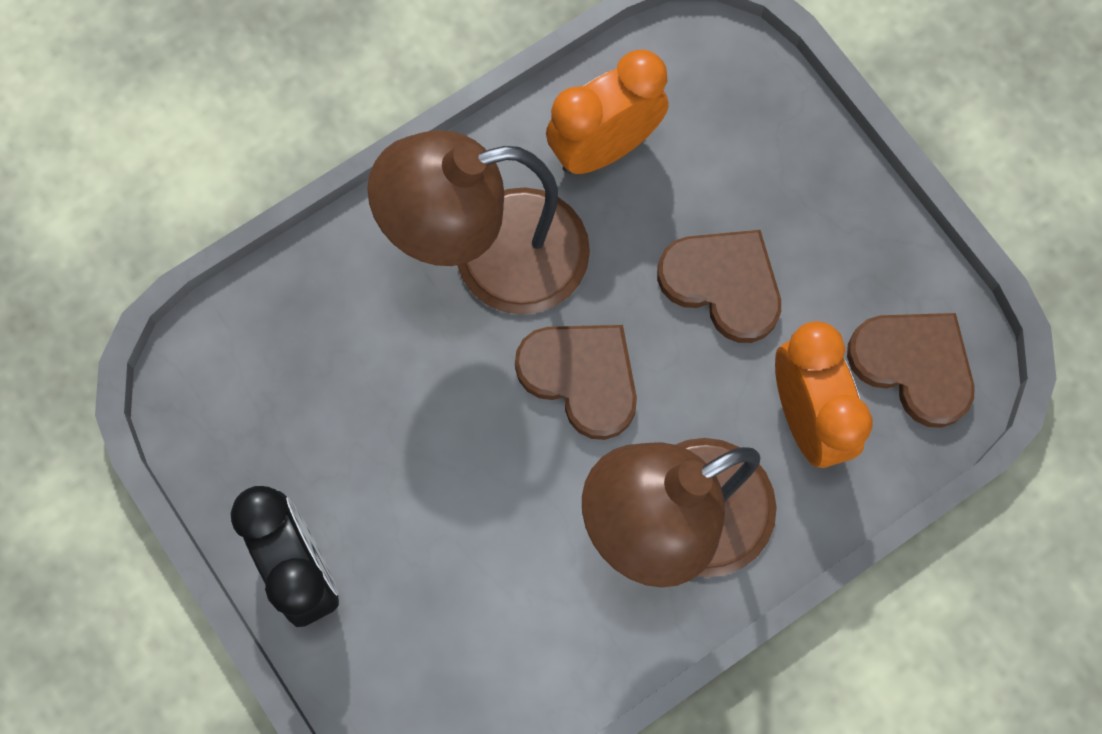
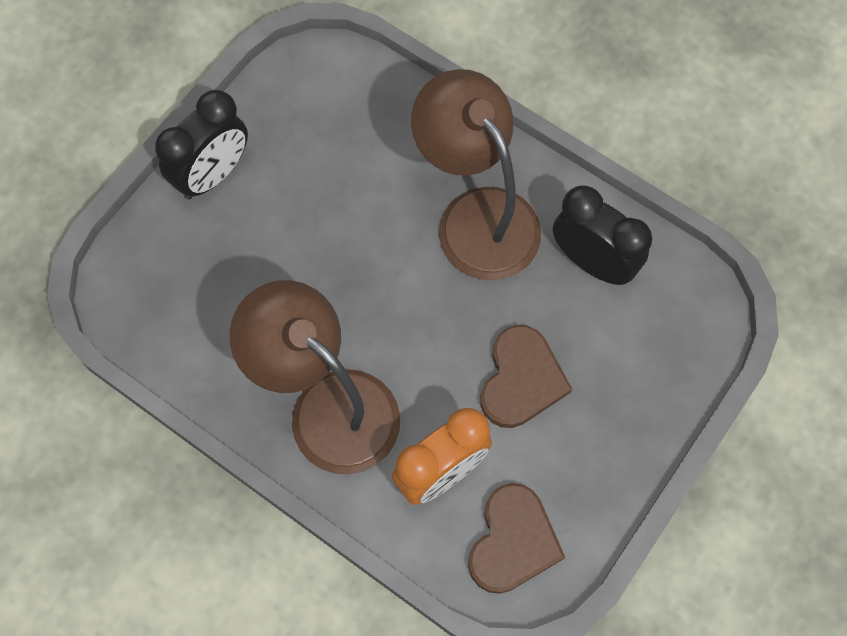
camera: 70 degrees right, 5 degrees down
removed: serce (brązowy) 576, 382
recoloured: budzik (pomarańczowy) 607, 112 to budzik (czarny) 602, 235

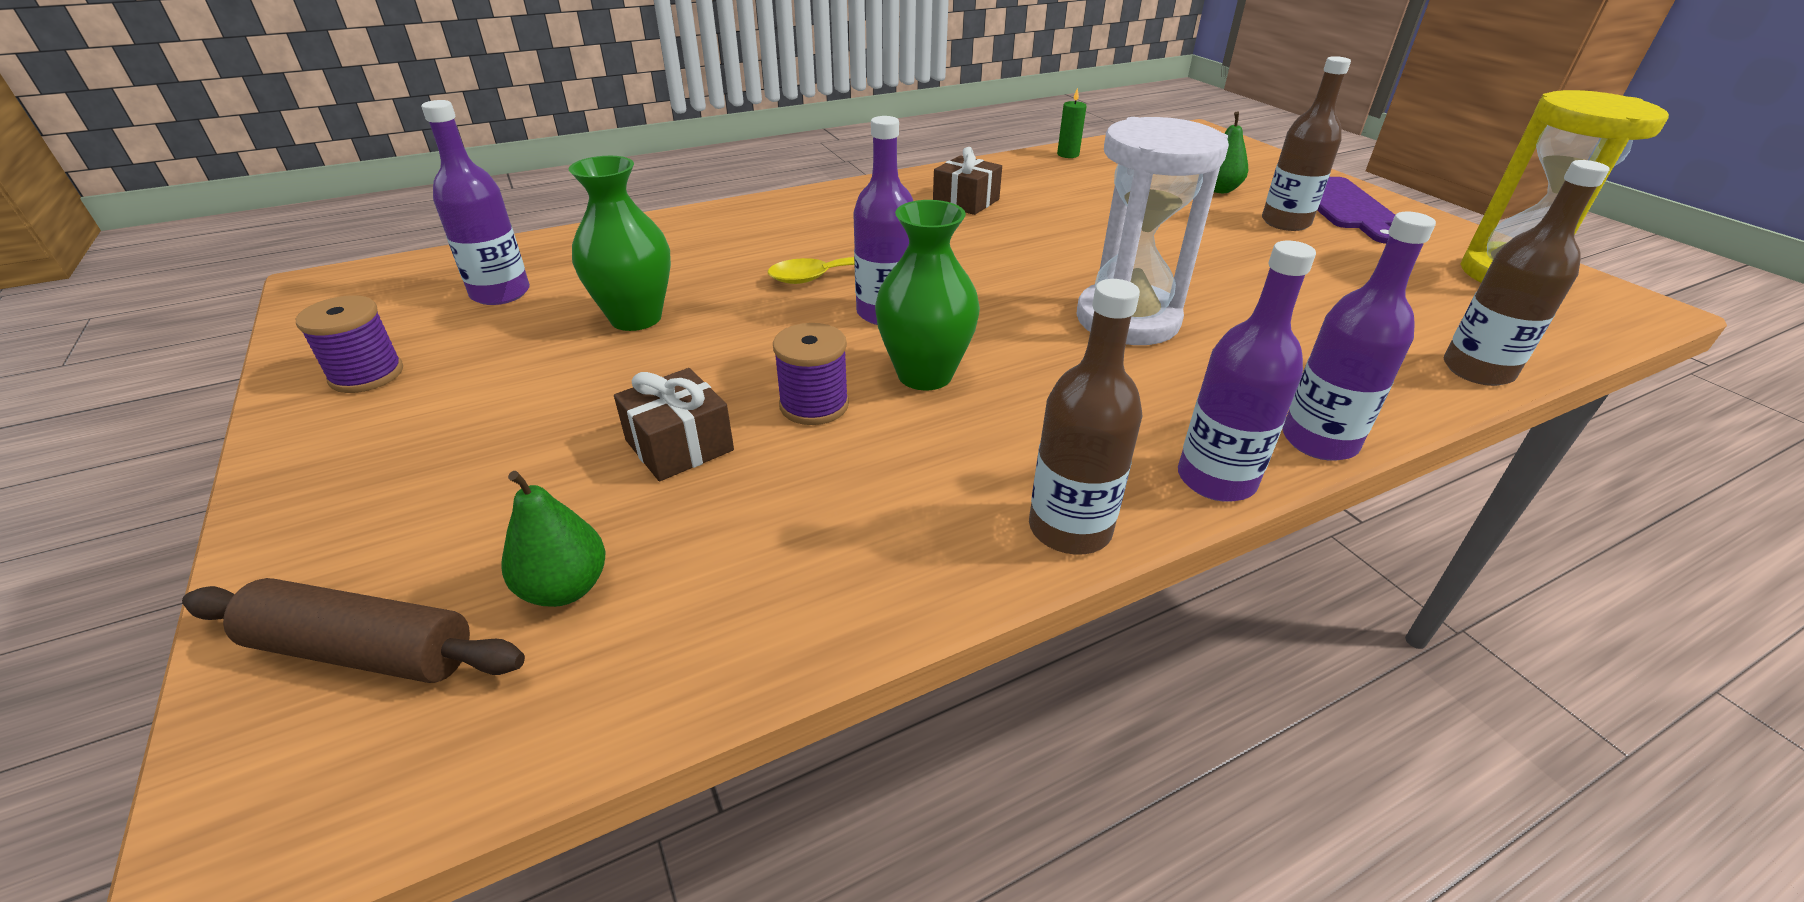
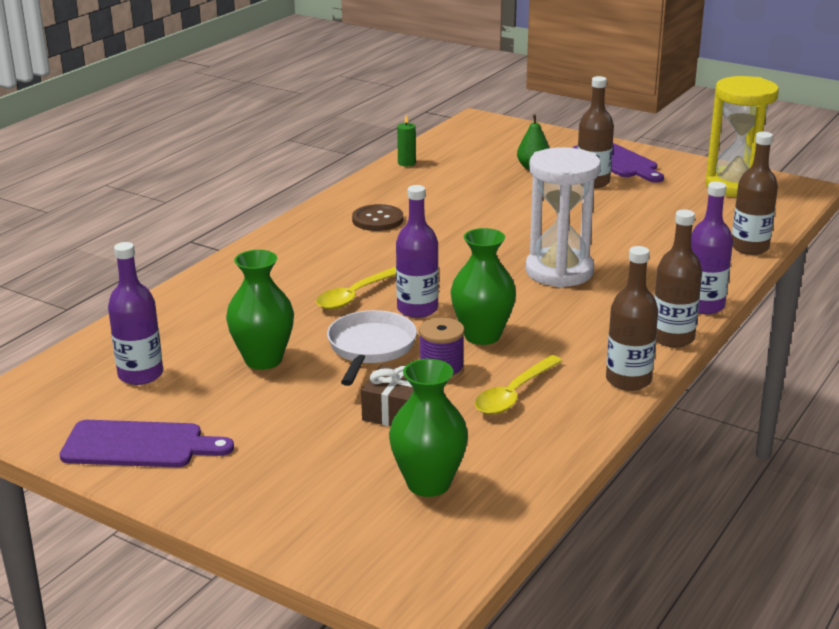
camera: 30 degrees left, 10 degrees down
removed: wałek do ciasta (brązowy) 353, 630
added: patelnia (biały) 372, 348; łyżka (żółty) 518, 385
replaced: szpulka (fioletowy) 349, 344 to deska do krojenia (fioletowy) 147, 443; gruszka (zielony) 553, 539 to wazon (zielony) 428, 428; prezent (brązowy) 967, 181 to guzik (brązowy) 377, 217
recoloured: butelka (fioletowy) 1247, 371 to butelka (brązowy) 678, 278

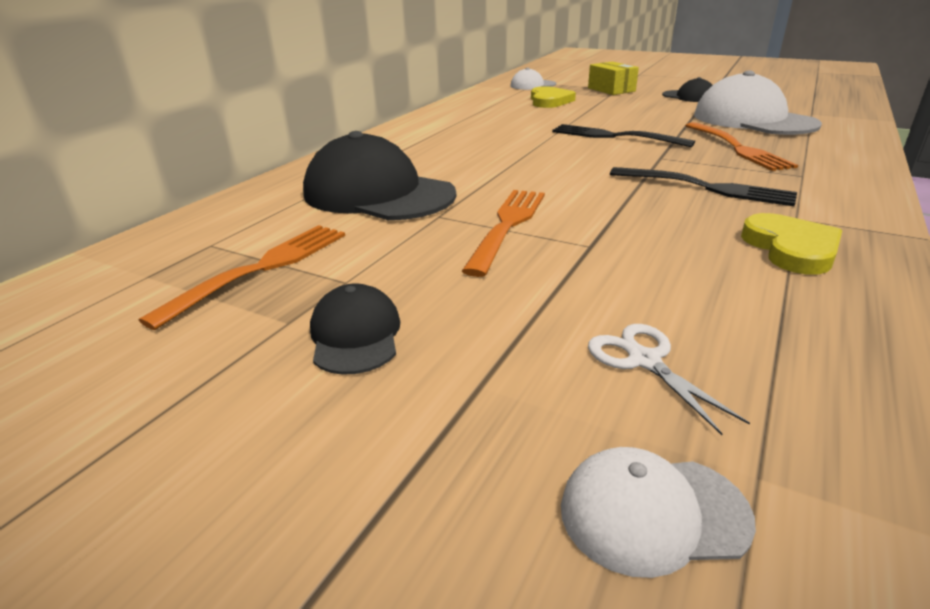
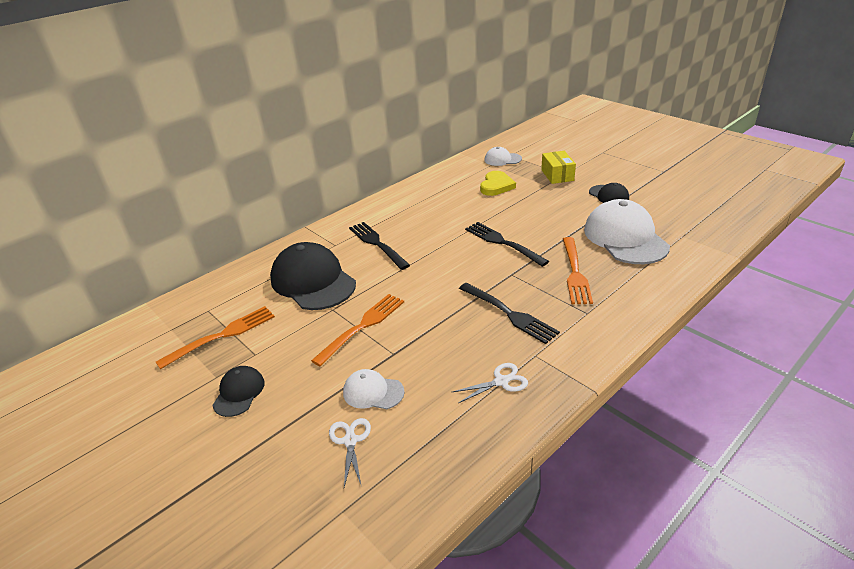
camera: 20 degrees right, 5 degrees up
added: widelec (czarny) 379, 246
moved: czapka (biały) 658, 512 to 374, 389
replaced: serce (żółty) 791, 243 to nożyczki (biały) 490, 383

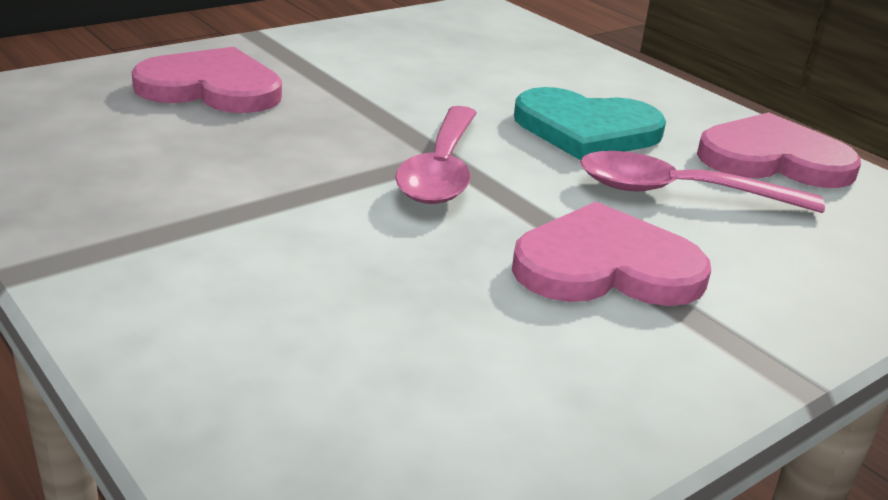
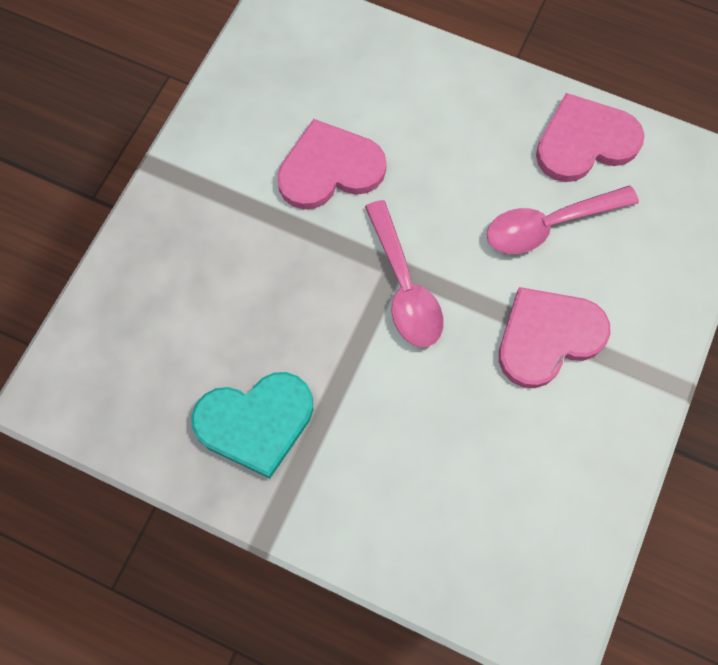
camera: 25 degrees left, 40 degrees up
moved: serce (różowy) 207, 80 to 332, 164; serce (turkusowy) 590, 123 to 252, 425

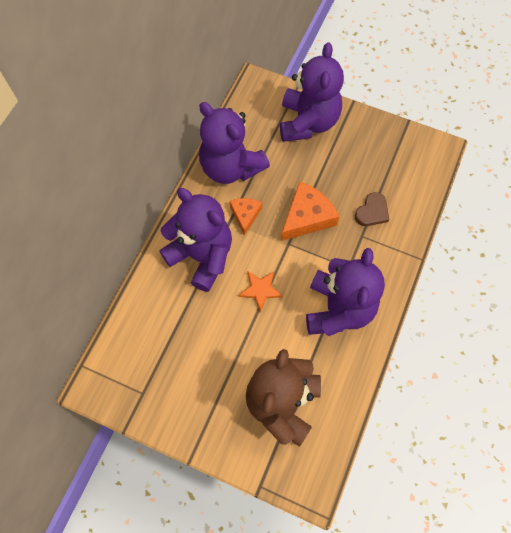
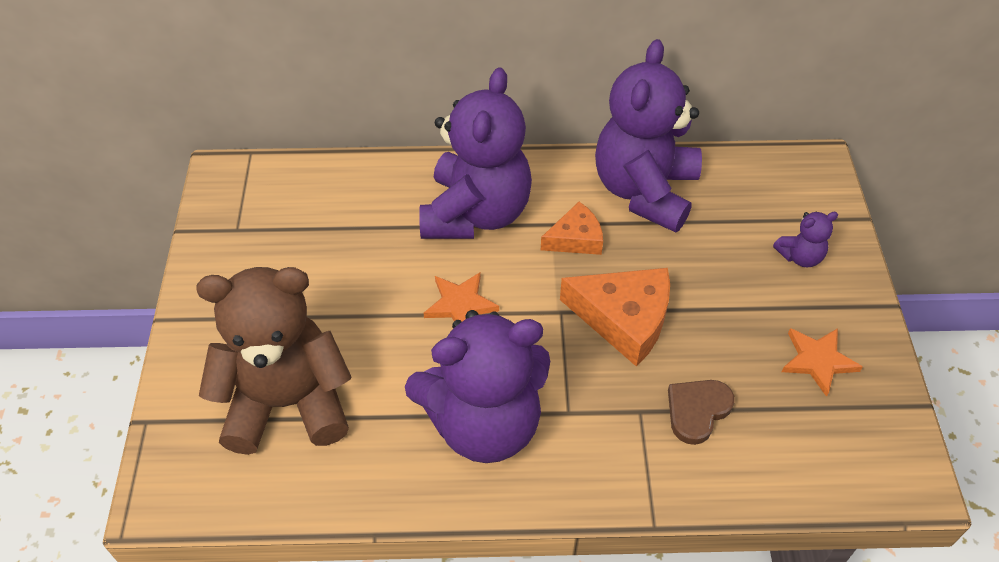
camera: 65 degrees right, 15 degrees down
added: gwiazda (pomarańczowy) 822, 362
turned: serce (brązowy) 372, 209 = 701, 412 120 degrees clockwise
resized: miś (fioletowy) 312, 92 = 805, 239 x0.41

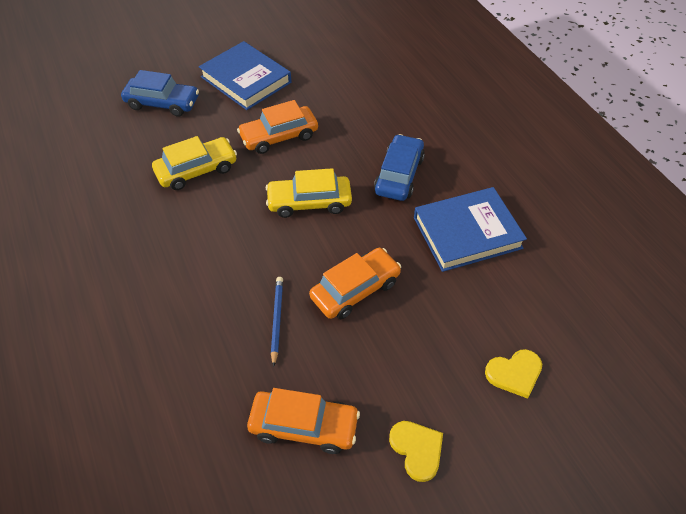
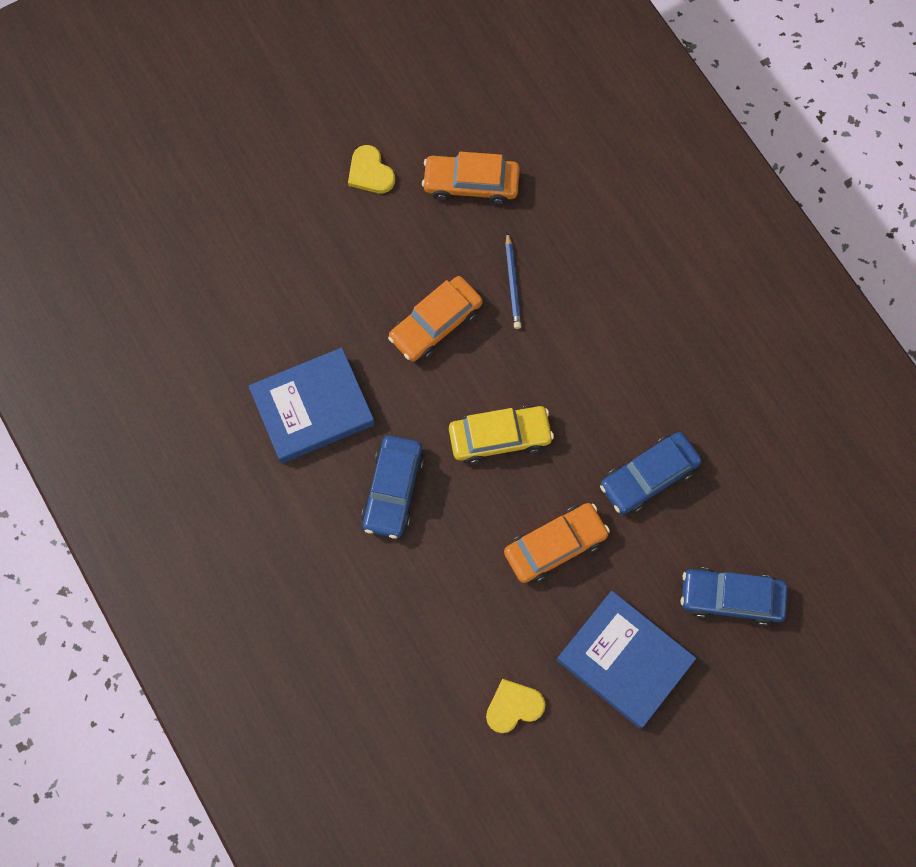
camera: 175 degrees right, 20 degrees up
moved: serce (żółty) 513, 374 to 516, 706
recoloured: samochód (żółty) 194, 163 to samochód (niebieski) 651, 473

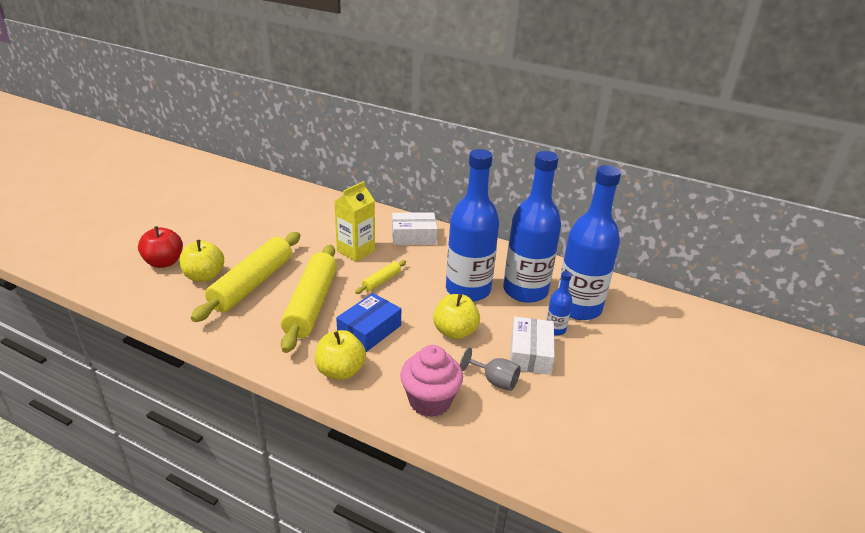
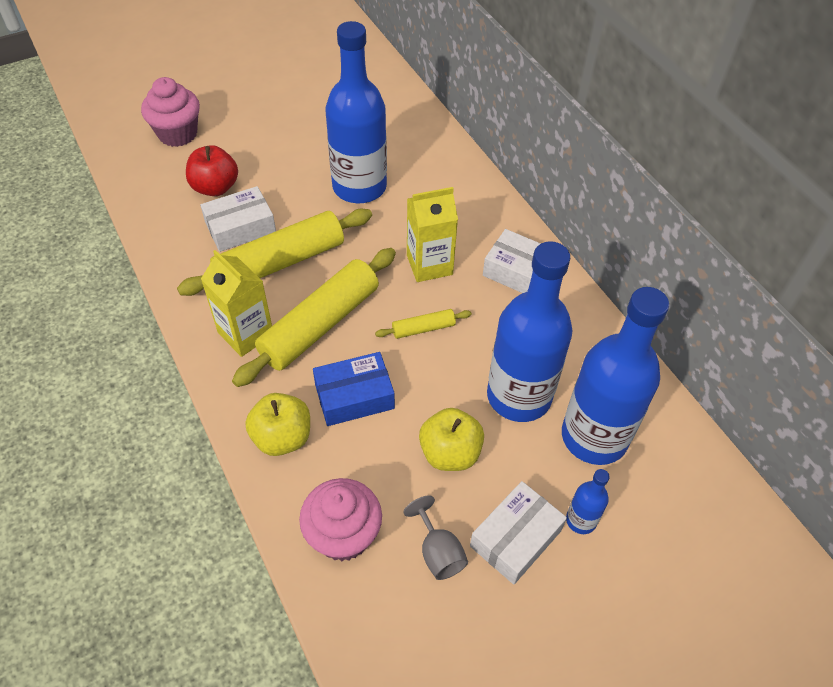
camera: 35 degrees right, 20 degrees up
added: muffinka (różowy) 170, 112; karton mleka (żółty) 236, 303
moved: butelka (niebieski) 589, 242 to 356, 112
replaced: jabłko (żółty) 201, 261 to pudełko (biały) 238, 219

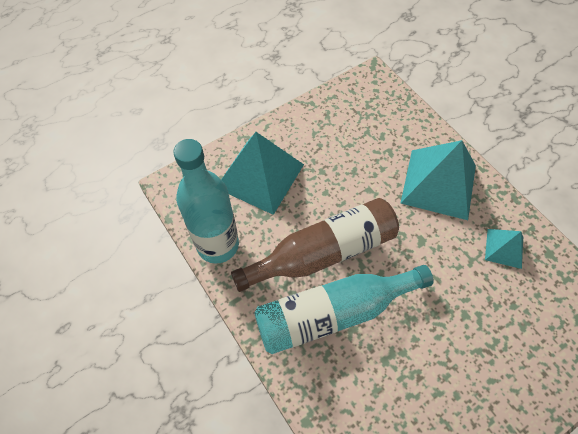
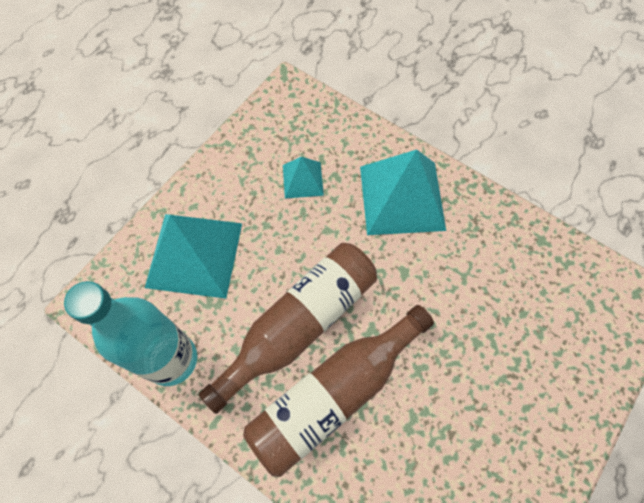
camera: 20 degrees left, 5 degrees up
moved: piramida (turkusowy) 504, 249 to 303, 178
recoloured: butelka (turkusowy) 344, 309 to butelka (brązowy) 338, 391

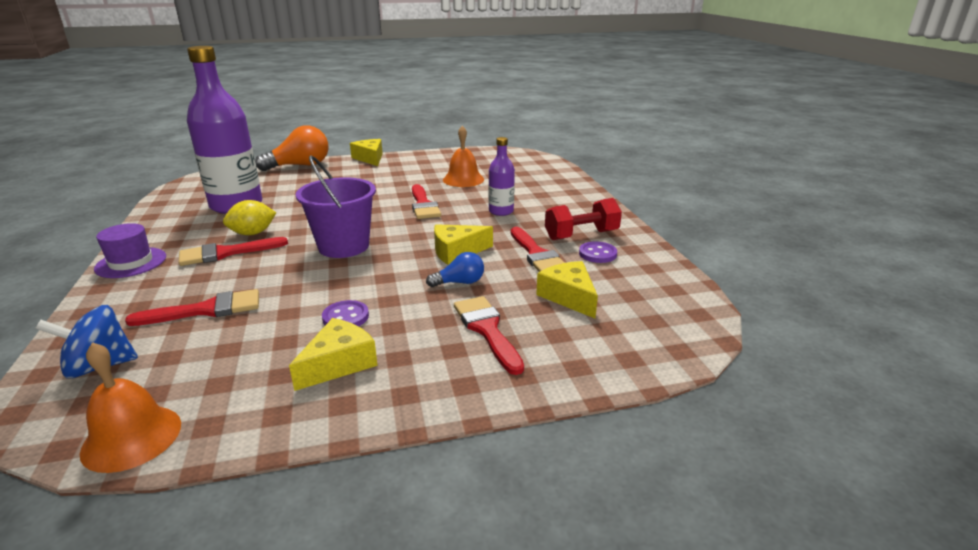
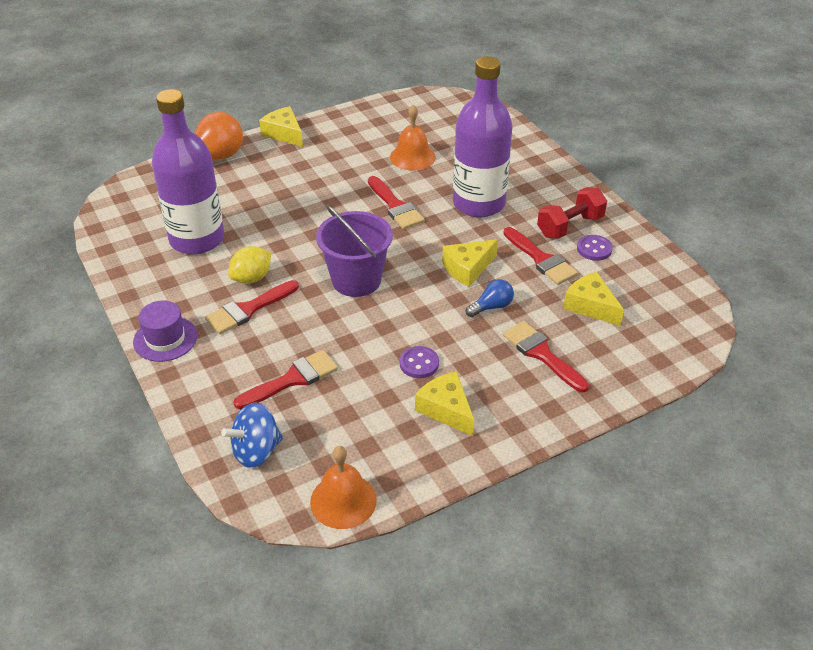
camera: 15 degrees left, 15 degrees up
turned: ser (żółty) 333, 354 = 444, 403 60 degrees counterclockwise
resized: butelka (fioletowy) 502, 176 = 483, 136 x2.05

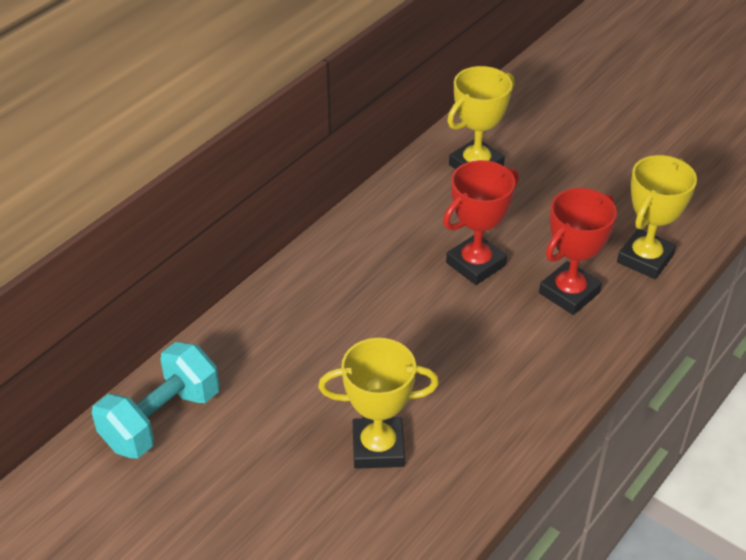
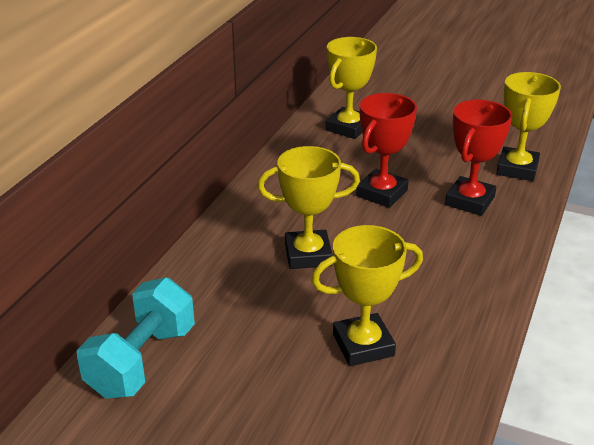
camera: 15 degrees left, 10 degrees down
added: puchar (żółty) 308, 207

